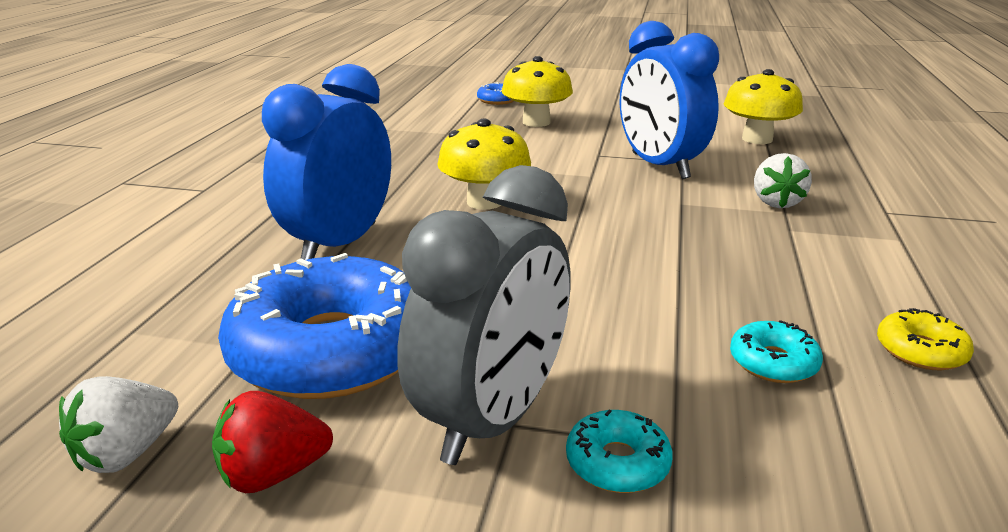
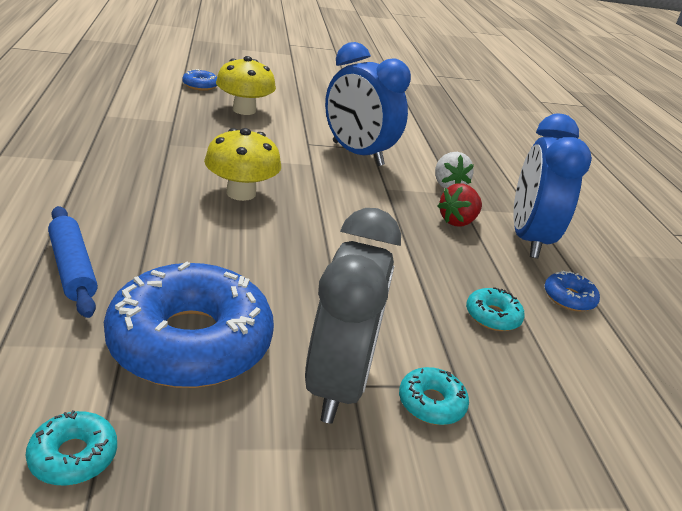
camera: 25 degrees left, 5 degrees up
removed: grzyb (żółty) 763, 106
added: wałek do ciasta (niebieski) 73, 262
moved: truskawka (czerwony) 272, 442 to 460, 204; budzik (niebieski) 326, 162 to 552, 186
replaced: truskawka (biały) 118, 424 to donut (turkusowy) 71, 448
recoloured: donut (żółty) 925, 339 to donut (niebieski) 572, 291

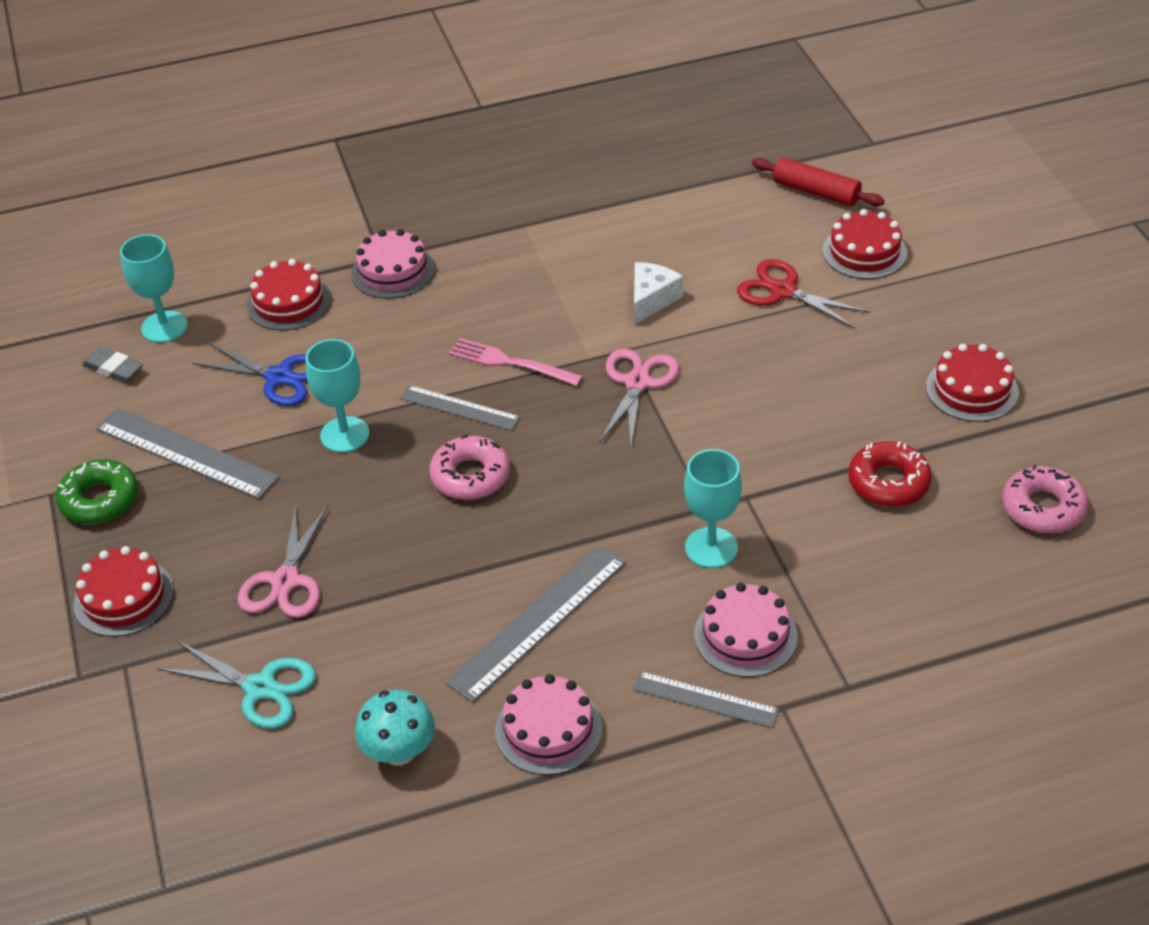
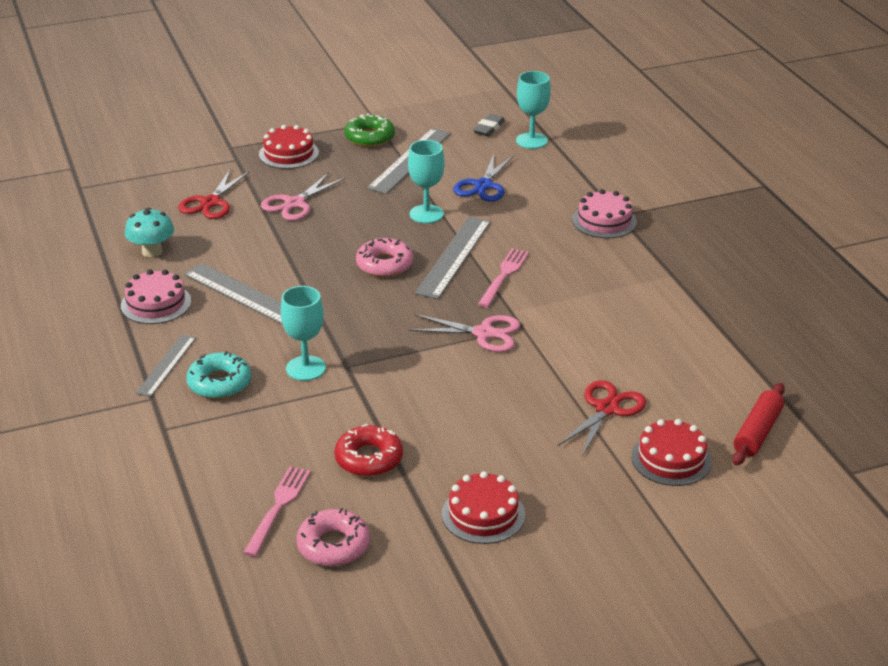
camera: 85 degrees right, 10 degrees down
removed: tort (czerwony) 288, 295; ser (biały) 658, 293
added: widelec (różowy) 277, 511
replaced: tort (różowy) 746, 630 to donut (turkusowy) 218, 375
recoloured: nożyczki (turkusowy) 237, 684 to nożyczki (czerwony) 214, 193
turned: nożyczki (różowy) 283, 560 = 303, 197 60 degrees counterclockwise
resized: linijka (szary) 460, 408 = 453, 258 x1.64

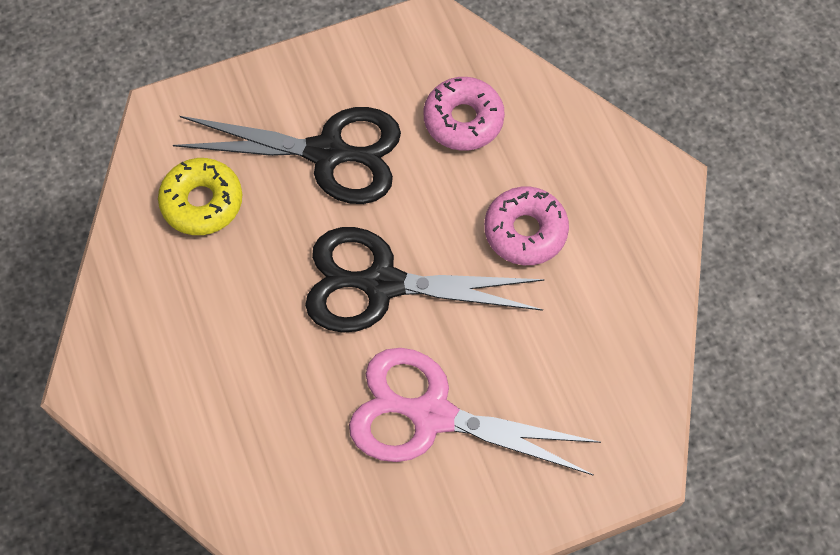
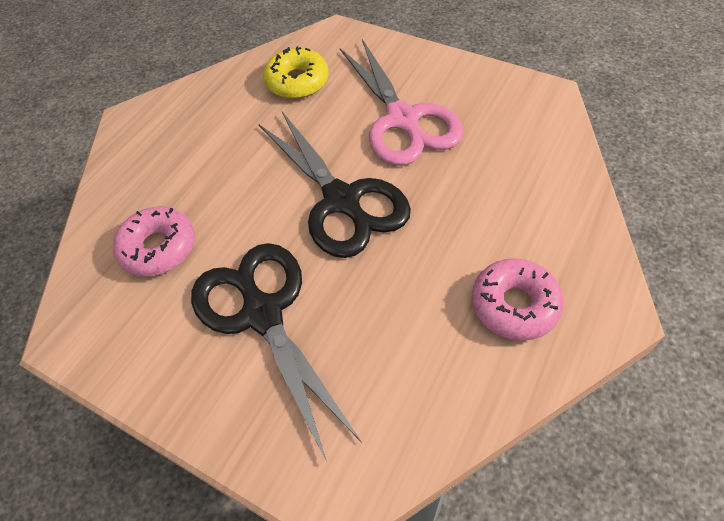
camera: 125 degrees left, 10 degrees down
moved: donut (żółty) 200, 196 to 296, 73; donut (różowy) 526, 226 to 518, 299

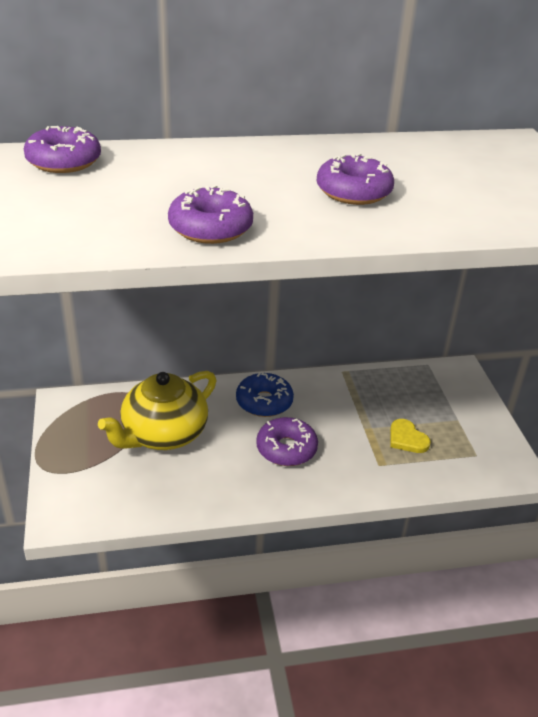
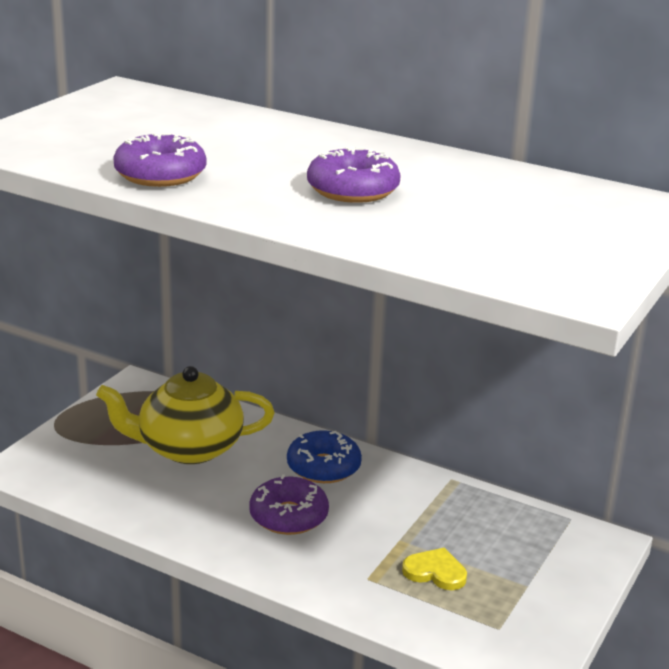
camera: 40 degrees right, 10 degrees down
removed: donut (fioletowy) 62, 149
turned: serce (żółty) 410, 436 = 434, 569 105 degrees clockwise

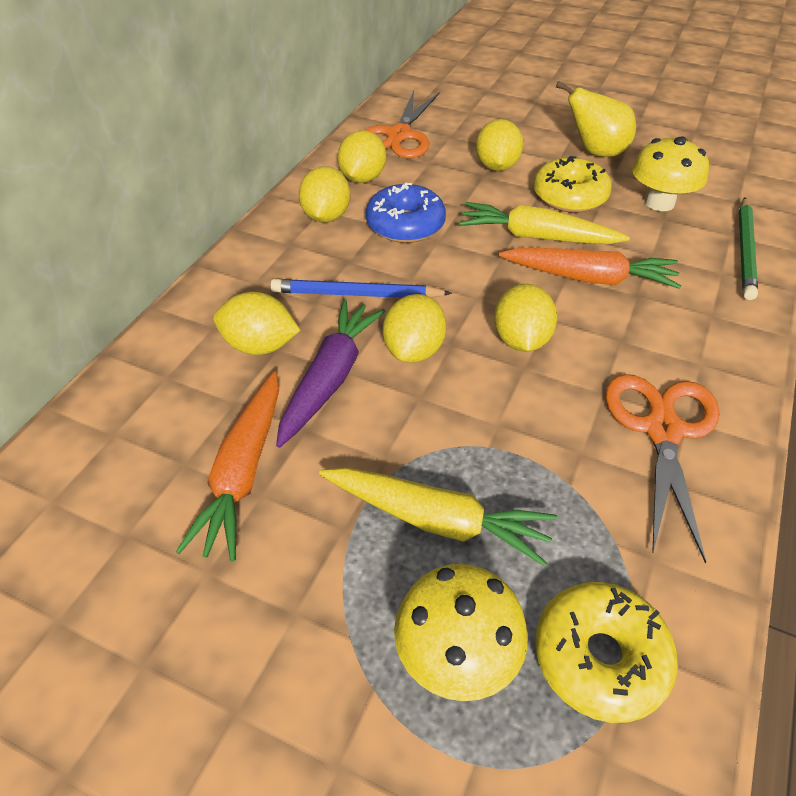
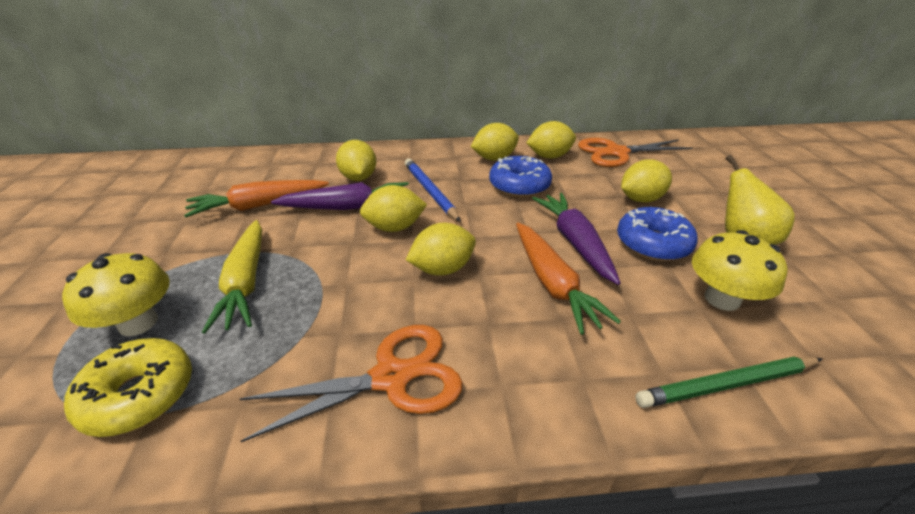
camera: 60 degrees right, 10 degrees down
recoloured: marchewka (żółty) 544, 223 to marchewka (fioletowy) 576, 239; donut (żółty) 572, 184 to donut (niebieski) 657, 234

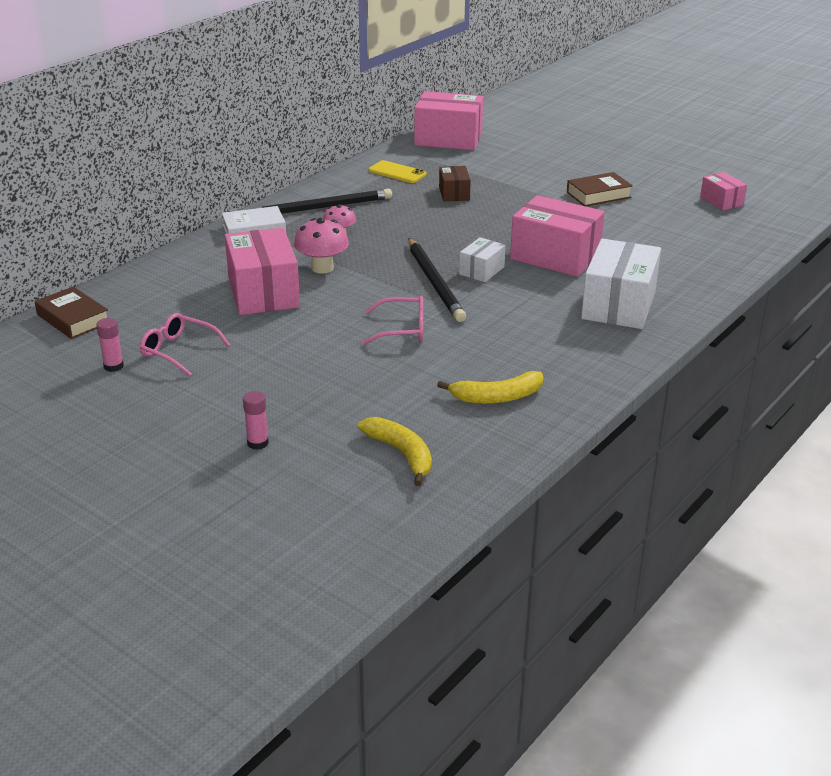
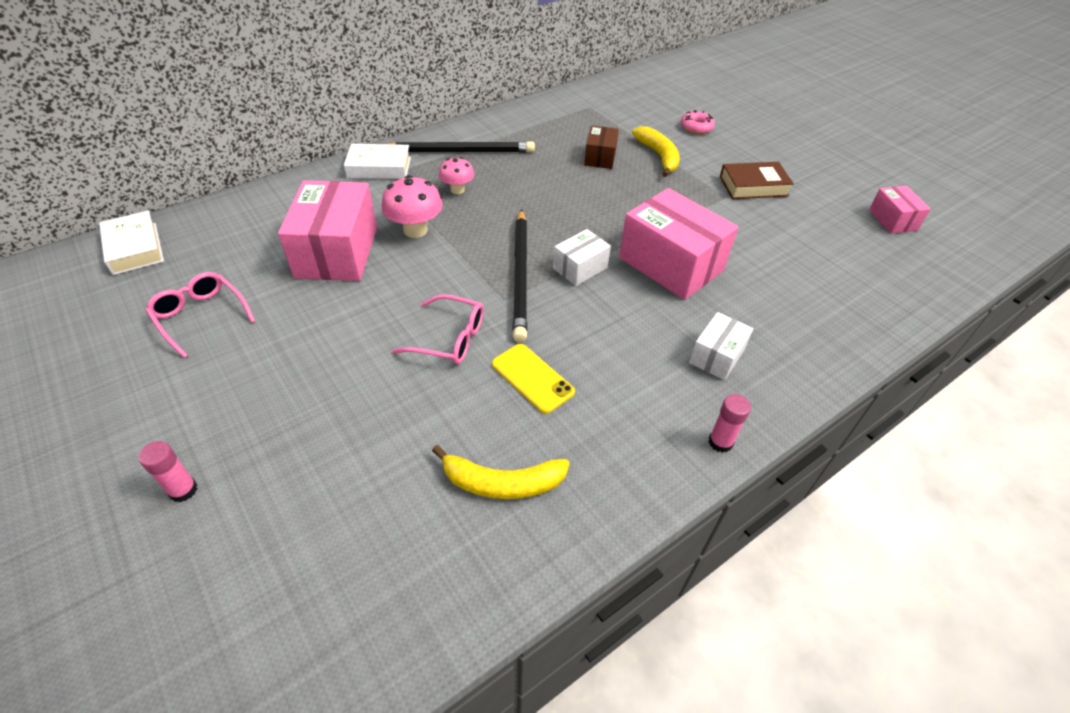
camera: 15 degrees right, 15 degrees up
removed: pudełko (różowy) 448, 120
added: donut (różowy) 698, 122
moved: klej w sztyfcie (różowy) 110, 345 to 730, 423; banan (żółty) 394, 451 to 656, 151; telefon (żółty) 397, 171 to 533, 379
recoloured: książka (brązowy) 71, 313 to książka (biały) 131, 242
resized: pudełko (biały) 621, 284 = 721, 346 x0.52

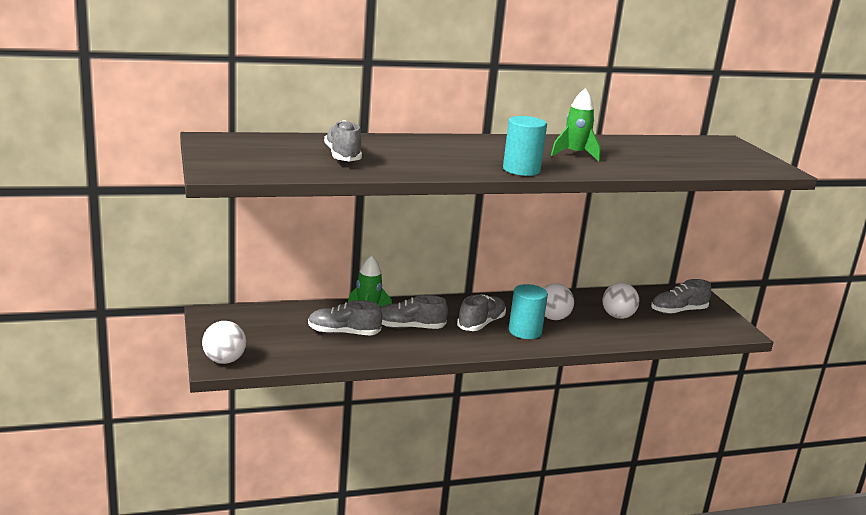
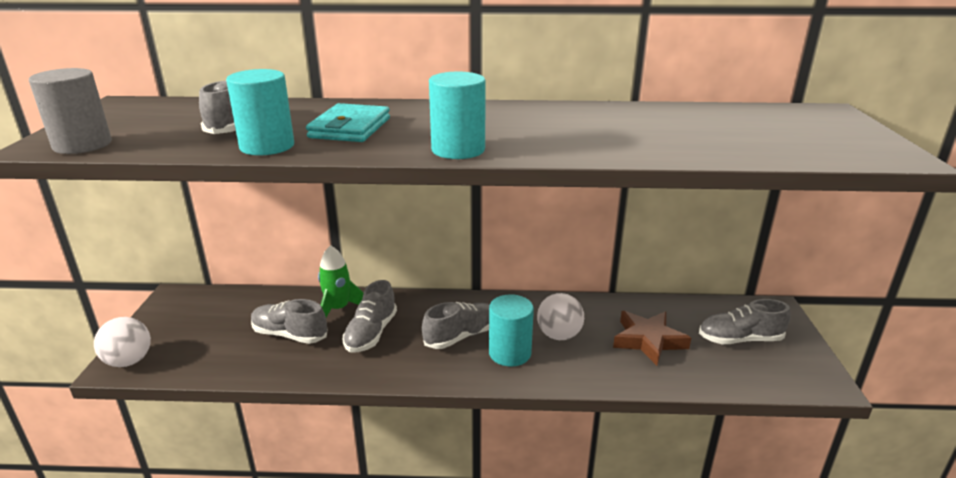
camera: 20 degrees right, 5 degrees up
removed: rakieta (zielony) 576, 125
added: walec (szary) 70, 111; walec (turkusowy) 260, 112; portfel (turkusowy) 348, 122
replaced: piłka (biały) 620, 300 to gwiazda (brązowy) 652, 338
turned: but (szary) 414, 312 = 370, 316 90 degrees counterclockwise

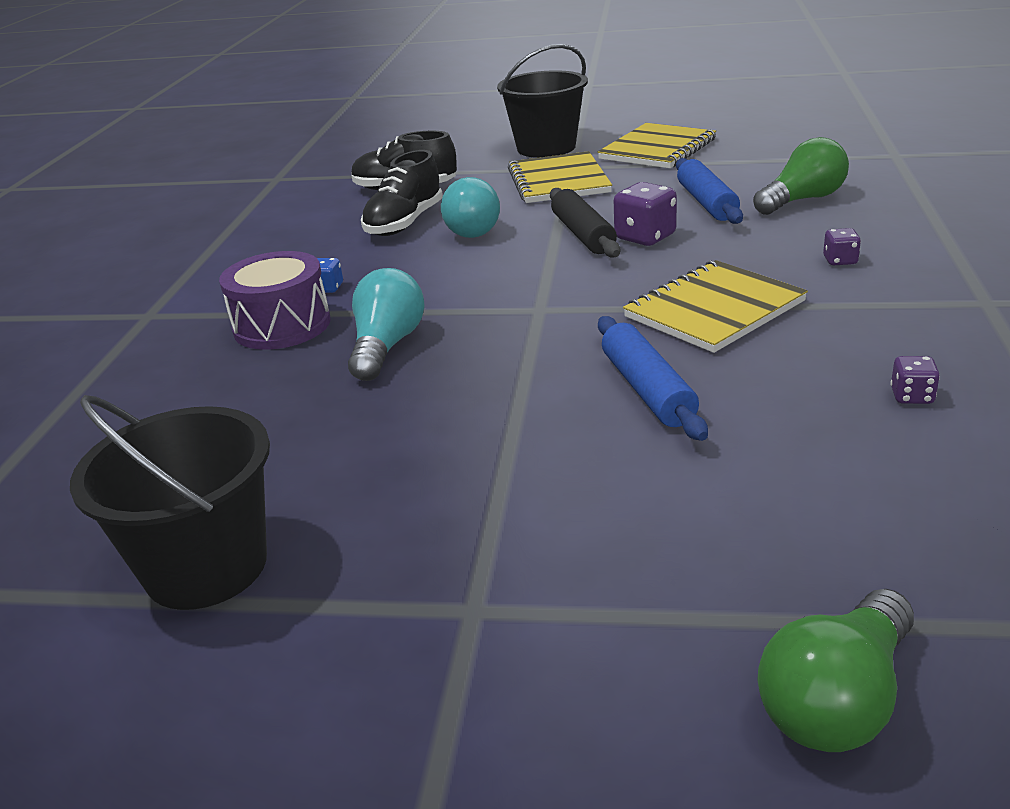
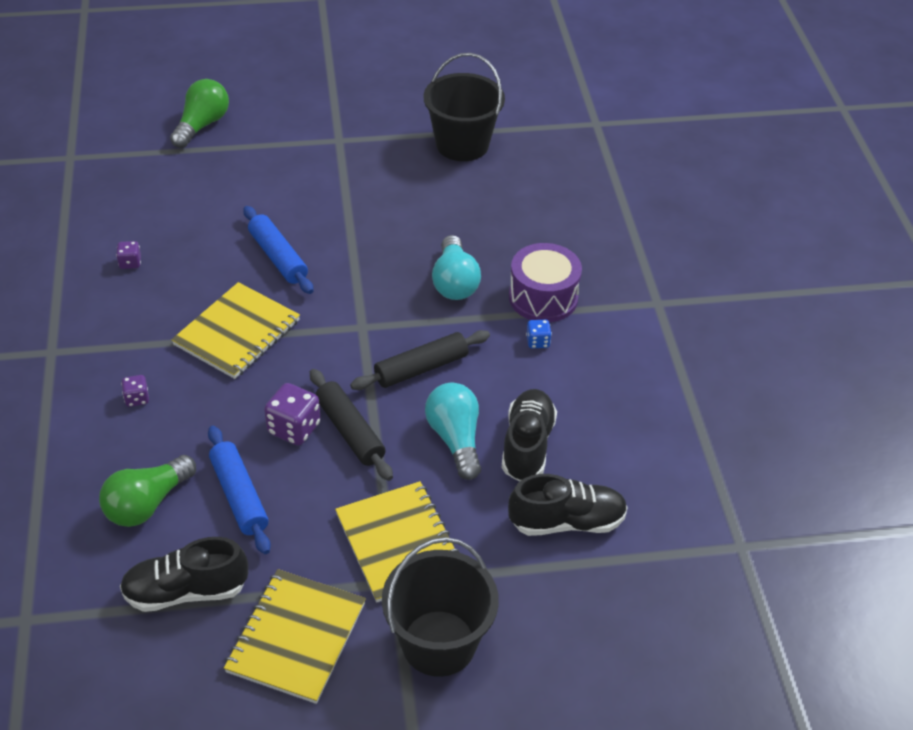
camera: 160 degrees right, 15 degrees up
added: but (czarny) 184, 574; wałek do ciasta (czarny) 420, 360

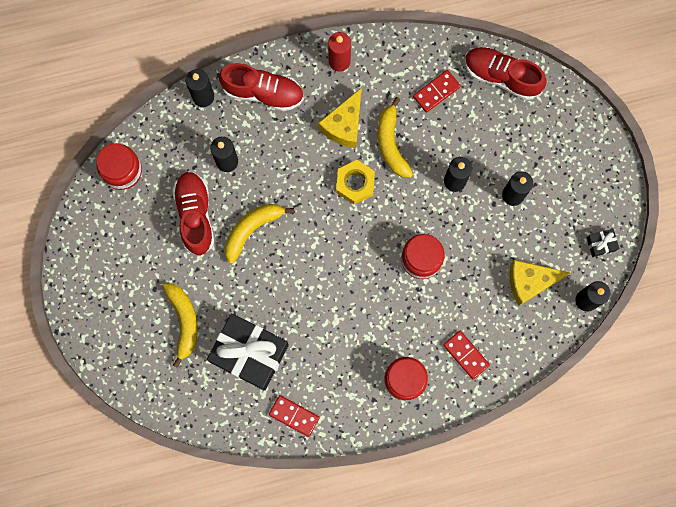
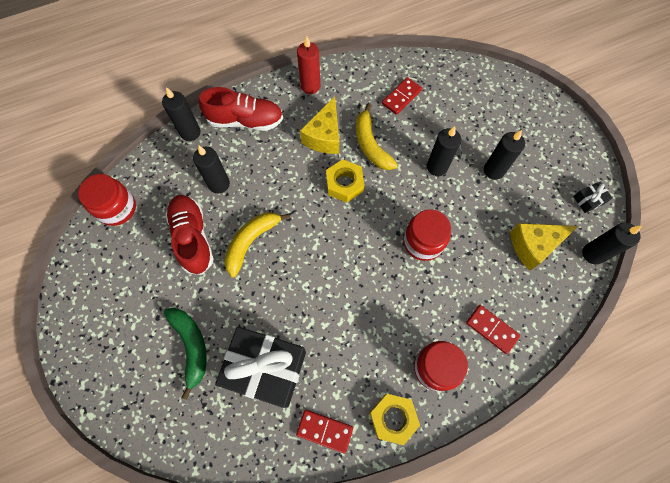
camera: 10 degrees left, 10 degrees down
removed: but (czerwony) 505, 73
added: nakrętka (żółty) 394, 419
recoloured: banan (żółty) 180, 325 to banan (zielony) 185, 354

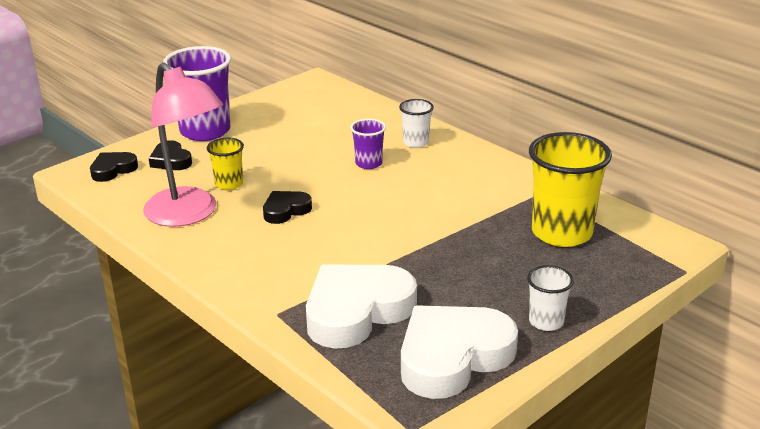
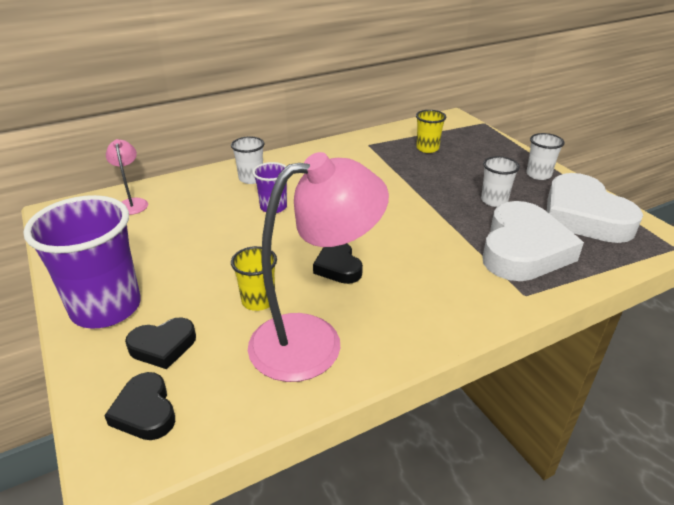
camera: 75 degrees left, 5 degrees up
added: lampka (różowy) 127, 177; szklanka (biały) 500, 181
turned: serce (biały) 361, 307 = 533, 241 135 degrees counterclockwise
resized: szklanka (żółty) 570, 189 = 431, 131 x0.50

